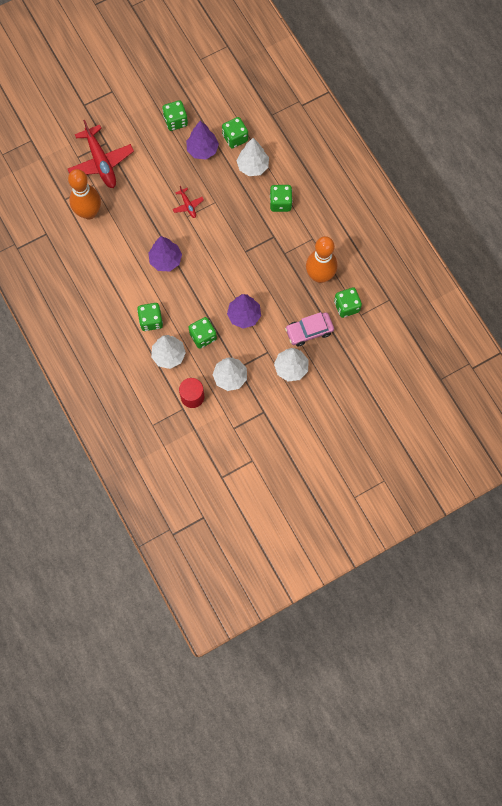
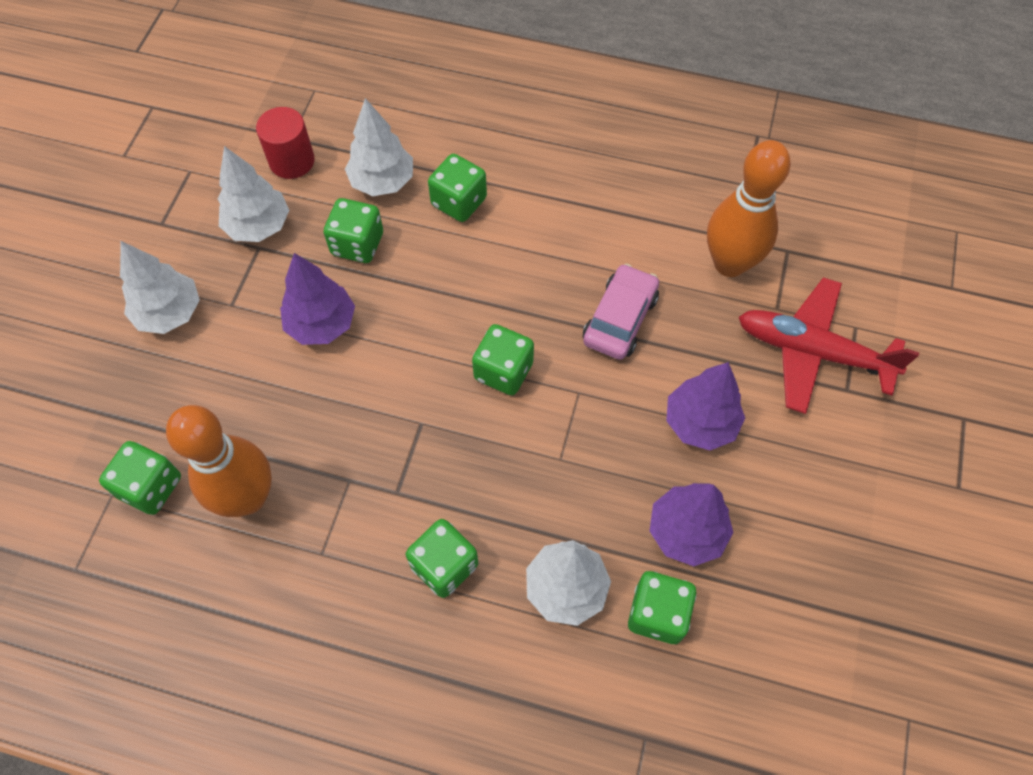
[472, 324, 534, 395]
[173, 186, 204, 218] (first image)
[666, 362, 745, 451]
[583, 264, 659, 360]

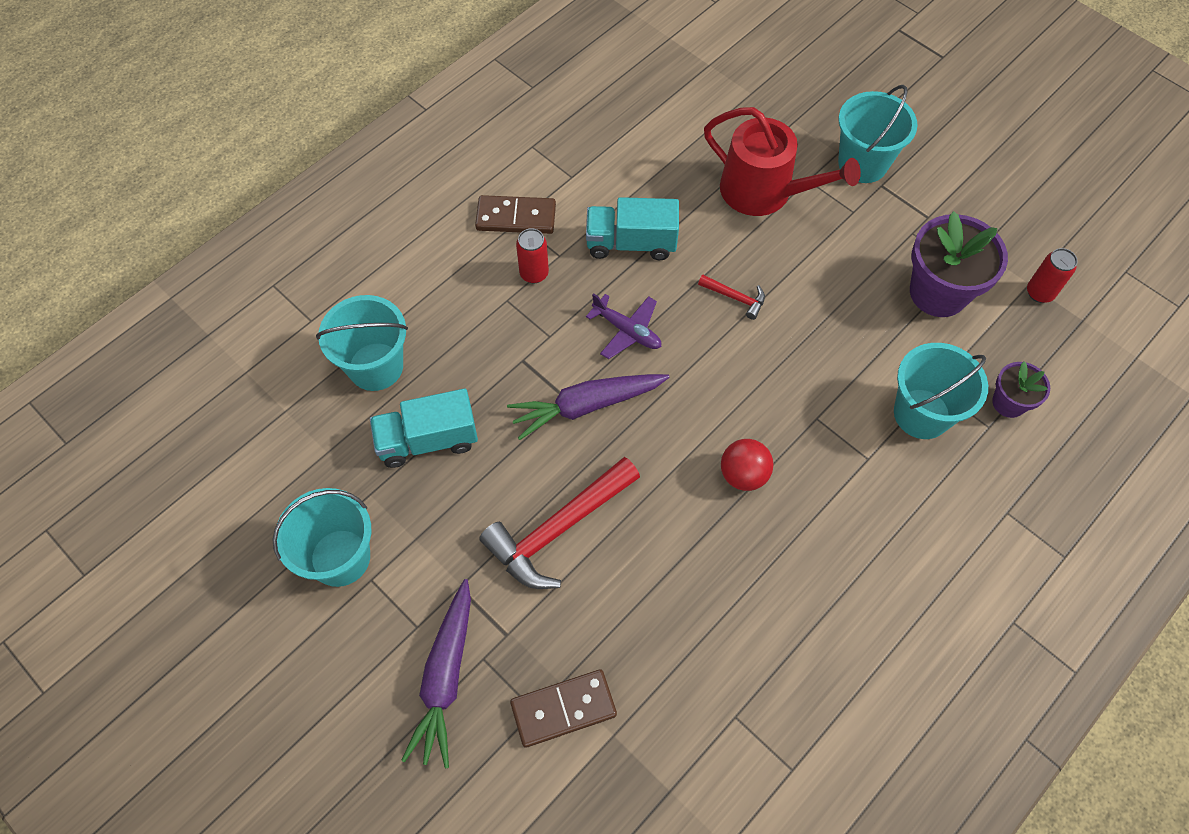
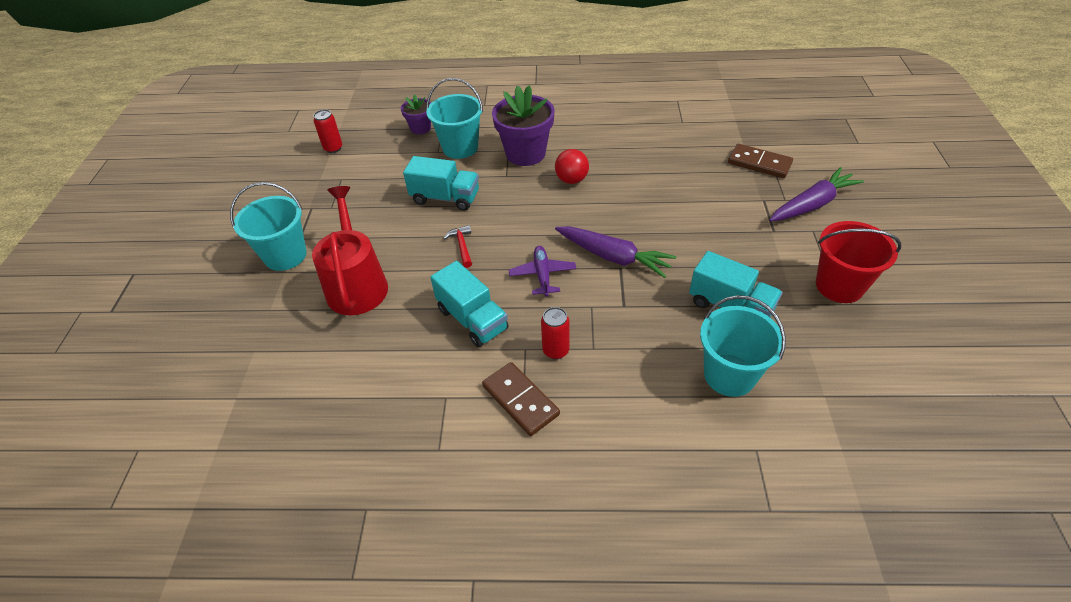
[492, 85, 555, 166]
[479, 457, 640, 589] (first image)
[816, 221, 901, 303]
[403, 156, 479, 211]

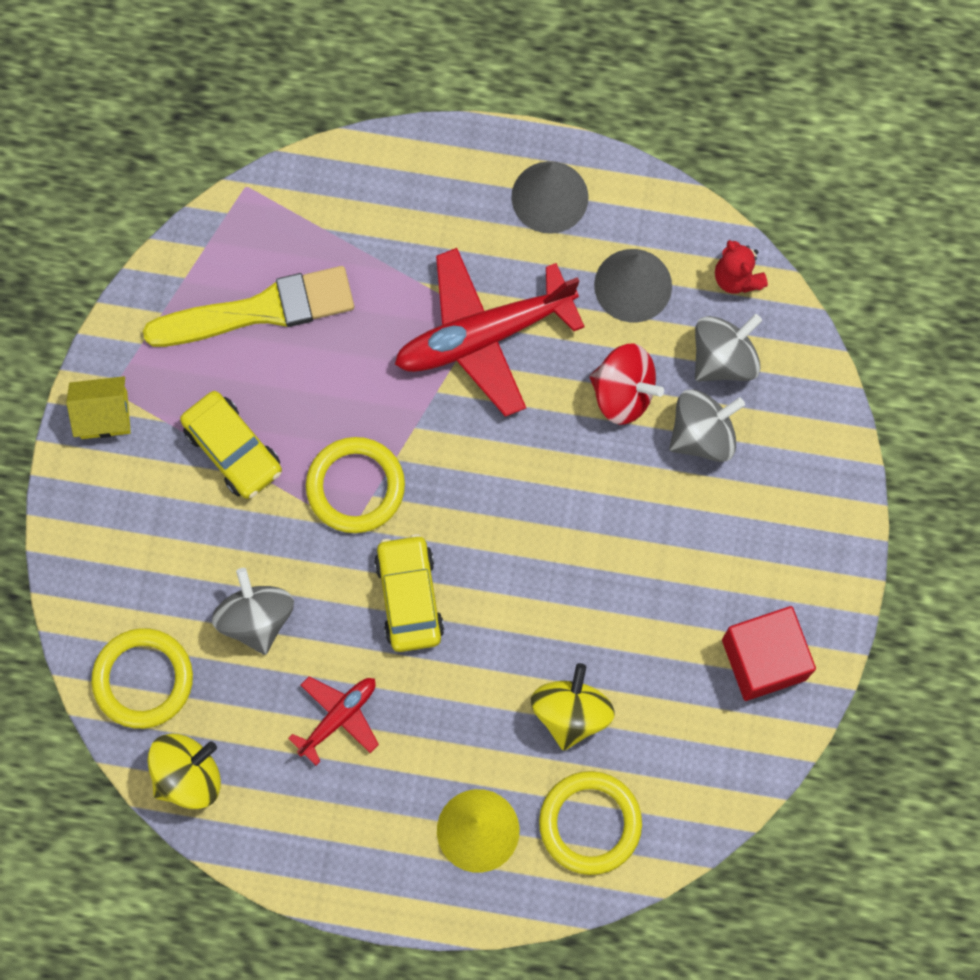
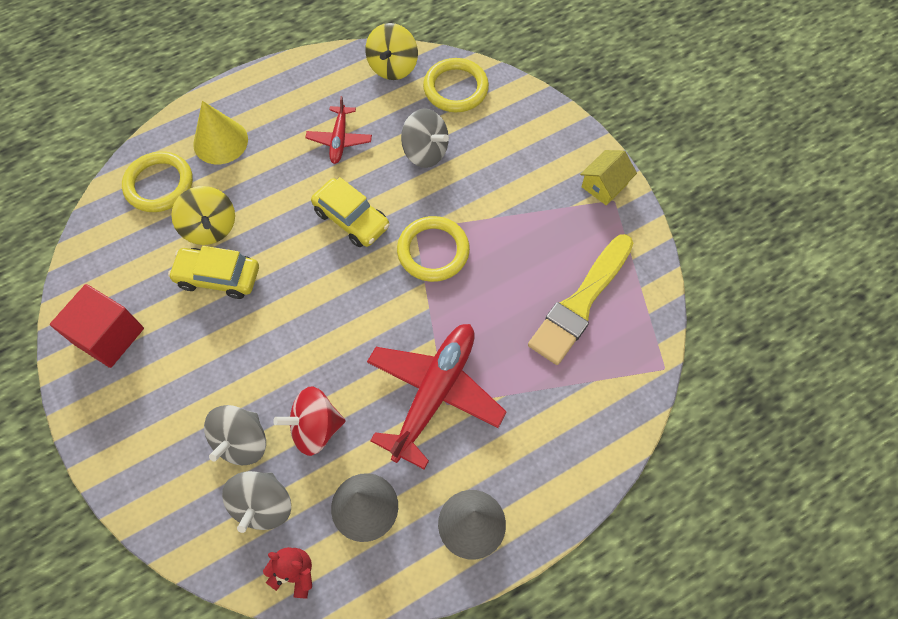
[168, 246, 259, 299]

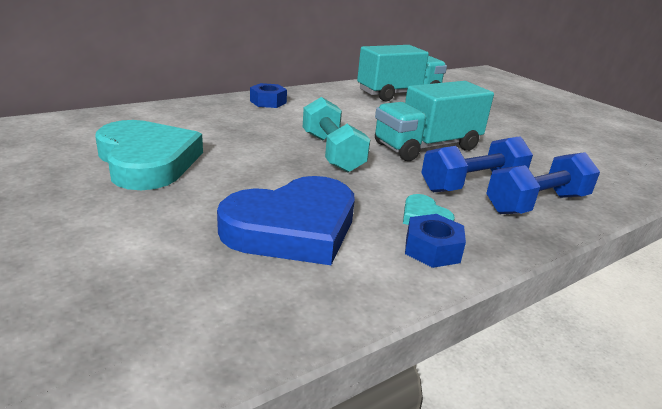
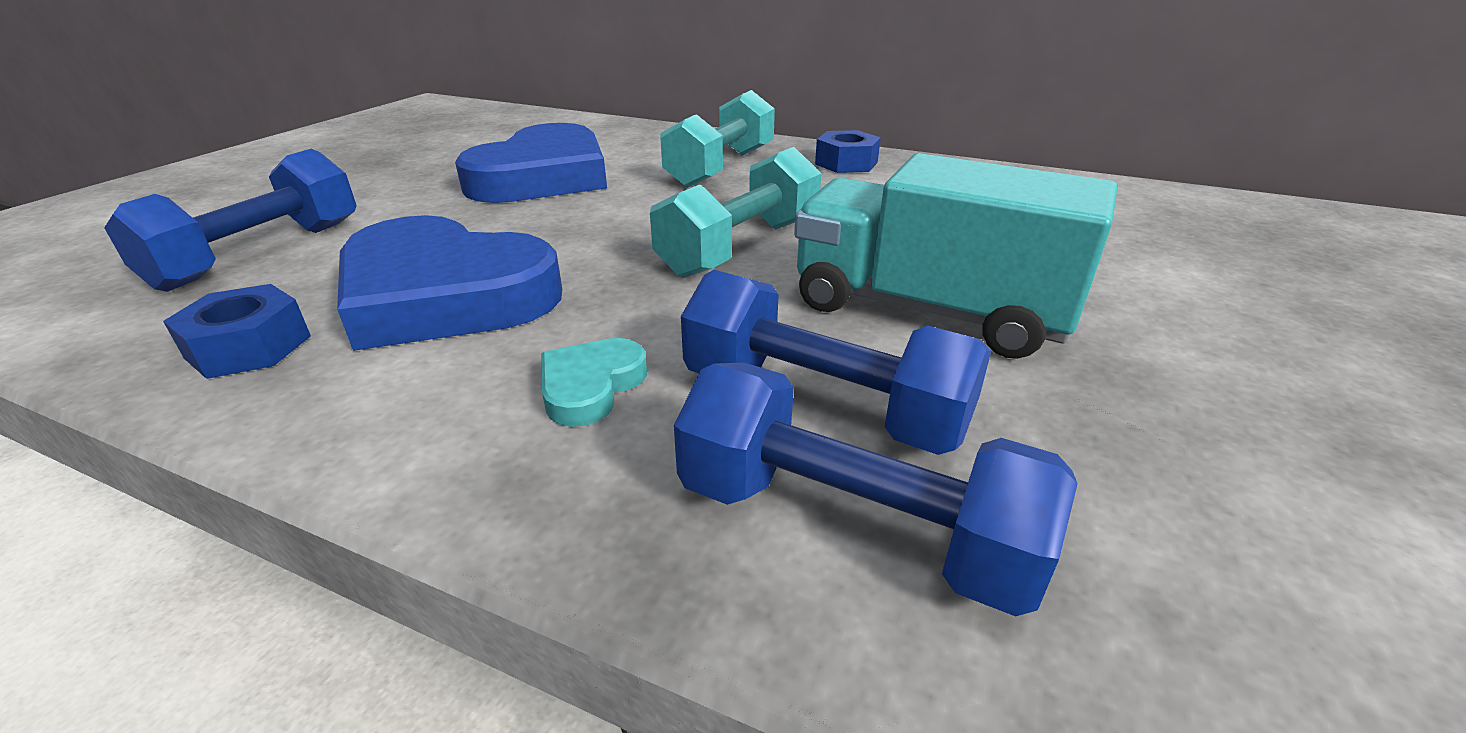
[357, 45, 447, 101] (first image)
[455, 123, 607, 203]
[163, 284, 311, 379]
[660, 90, 775, 188]
[104, 149, 357, 292]

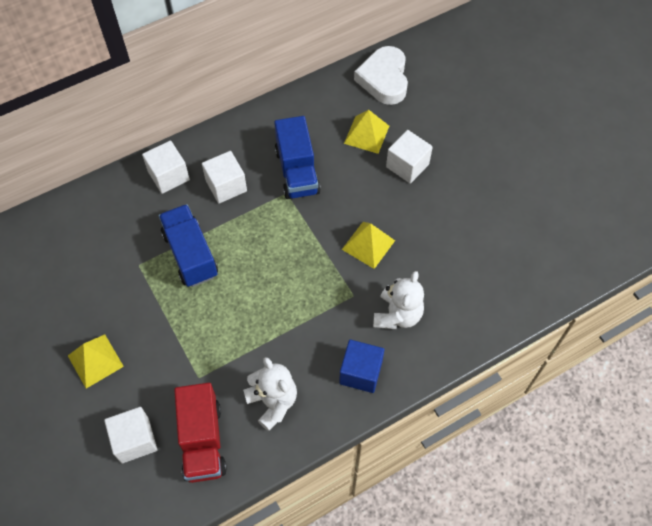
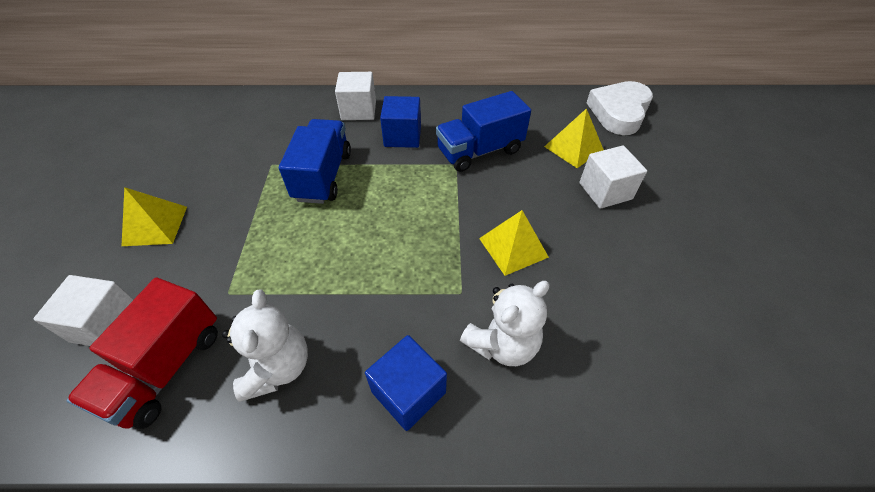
[436, 91, 531, 172]
[380, 96, 421, 148]

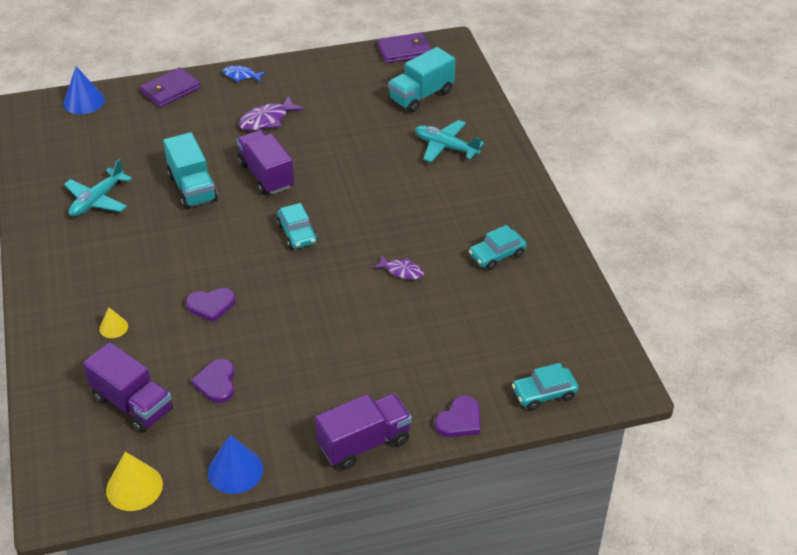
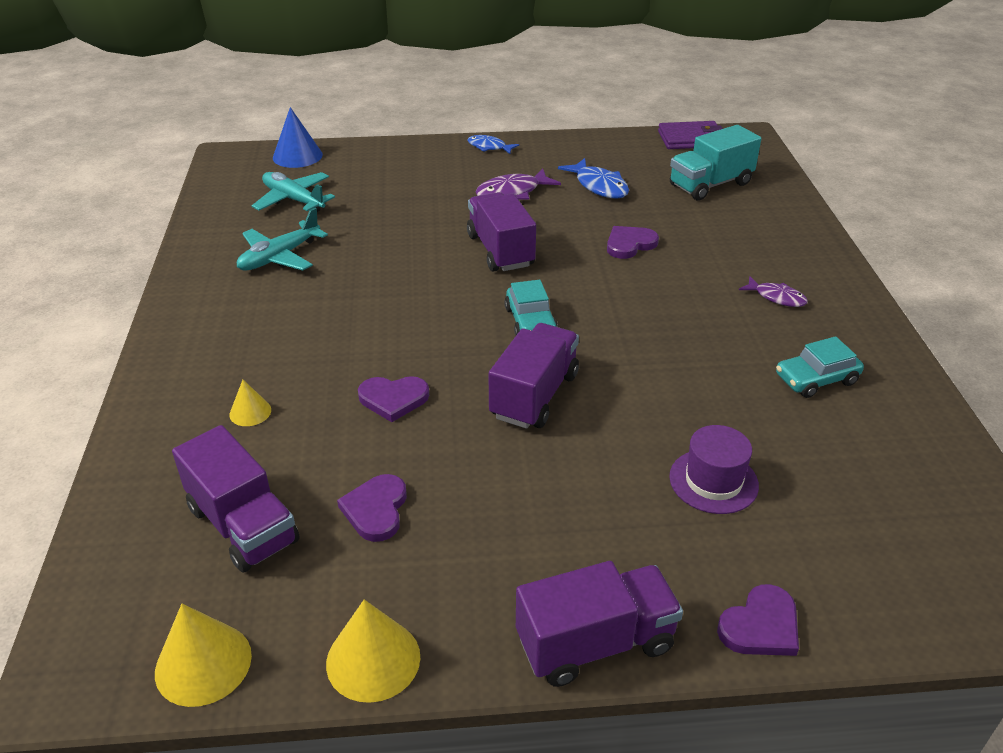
[140, 67, 201, 107] (first image)
[252, 172, 335, 212]
[163, 132, 218, 209] (first image)
[739, 276, 808, 307]
[512, 363, 578, 410] (first image)
[326, 599, 420, 703]
[558, 158, 629, 198]
[607, 226, 659, 259]
[488, 323, 579, 429]
[669, 425, 759, 514]

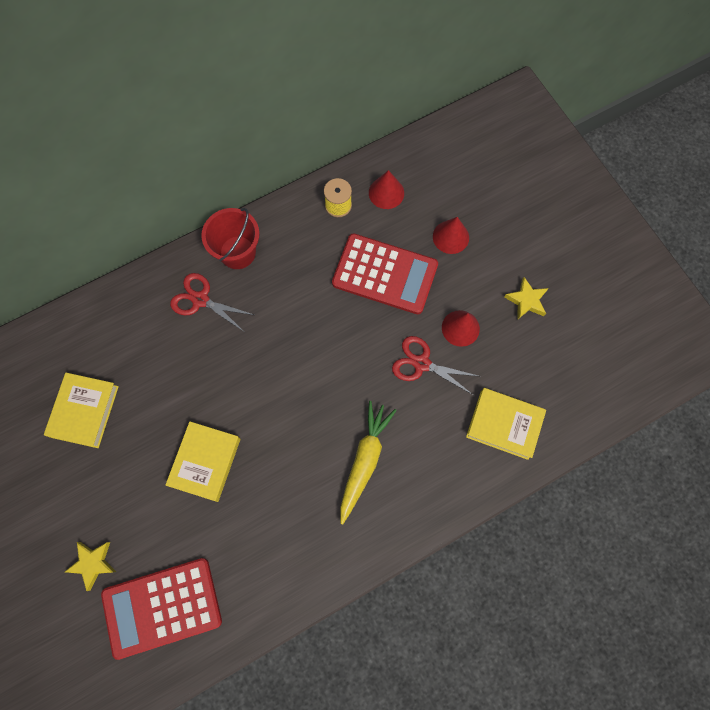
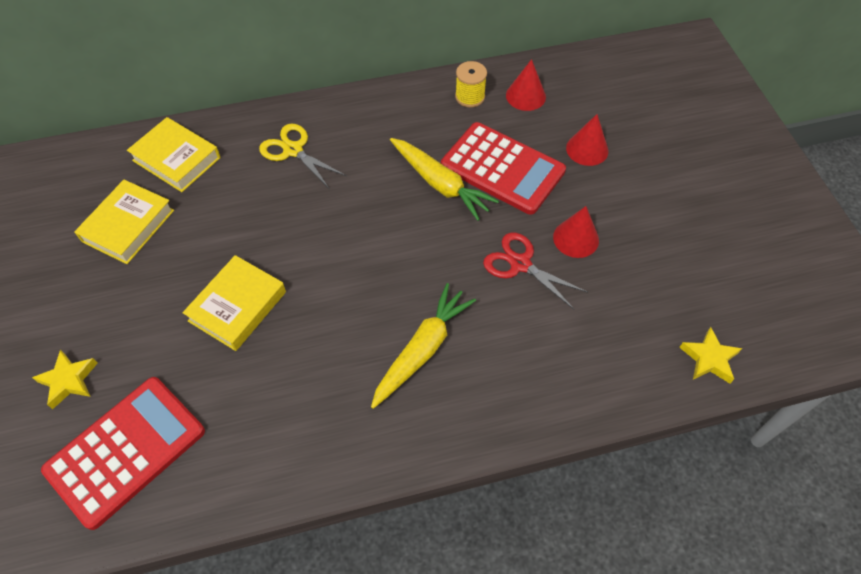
[201, 208, 259, 269] (first image)
[259, 124, 346, 188]
[679, 327, 742, 383]
[127, 117, 221, 192]
[41, 377, 205, 530]
[390, 138, 499, 221]

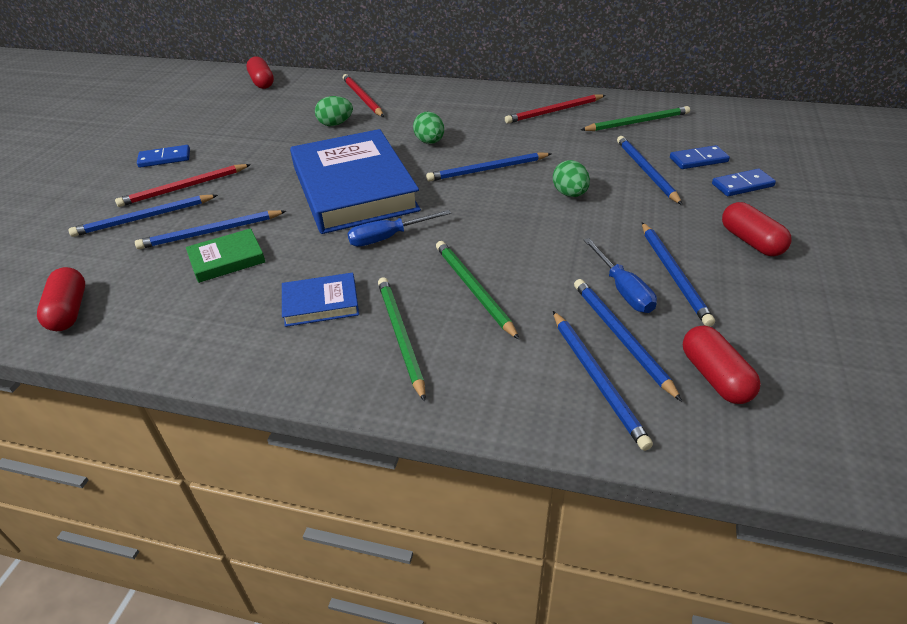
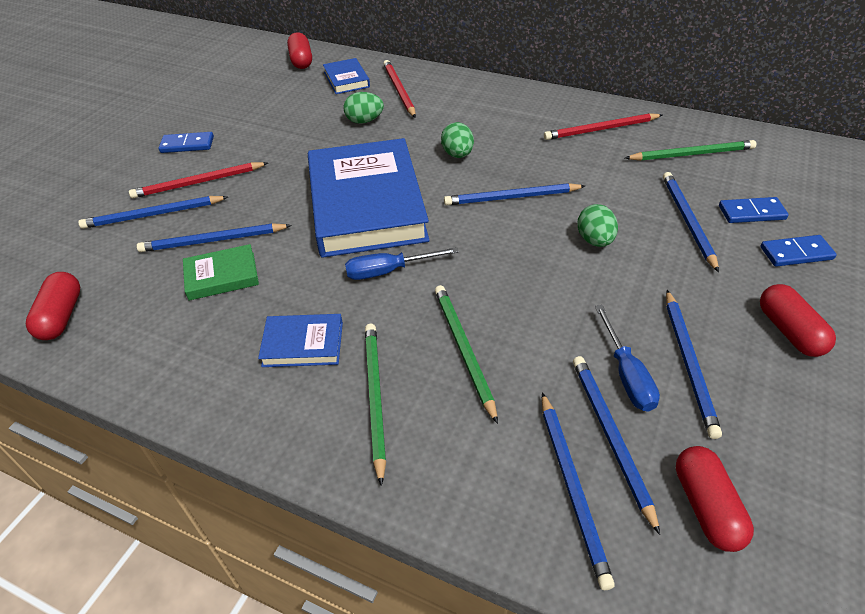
[323, 58, 370, 94]

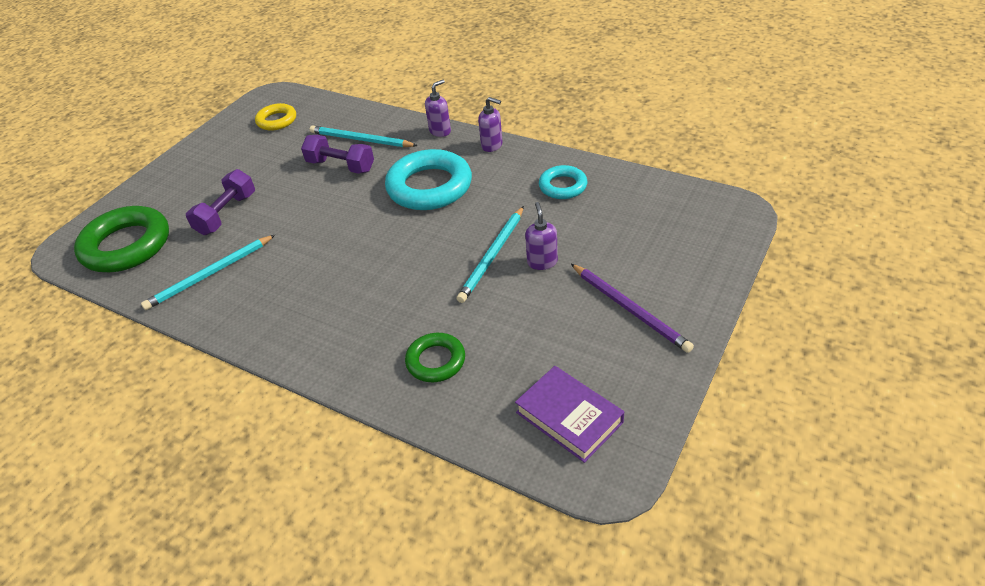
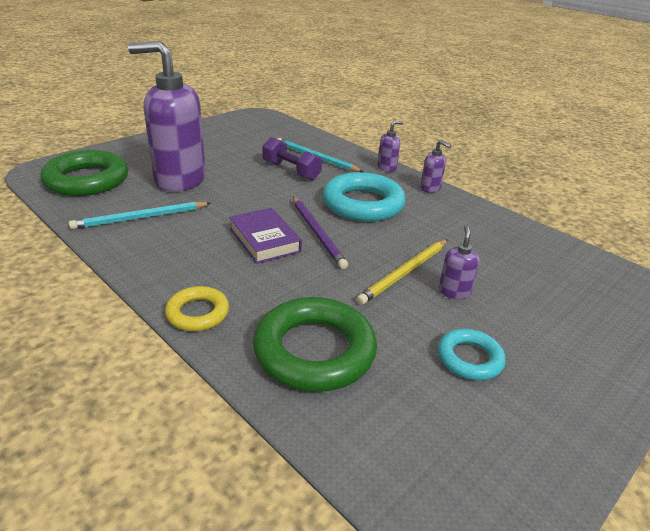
[165, 286, 229, 331]
[438, 329, 506, 380]
[128, 41, 206, 192]
[357, 239, 448, 305]
[293, 197, 348, 269]
[253, 297, 377, 392]
[229, 208, 302, 264]

